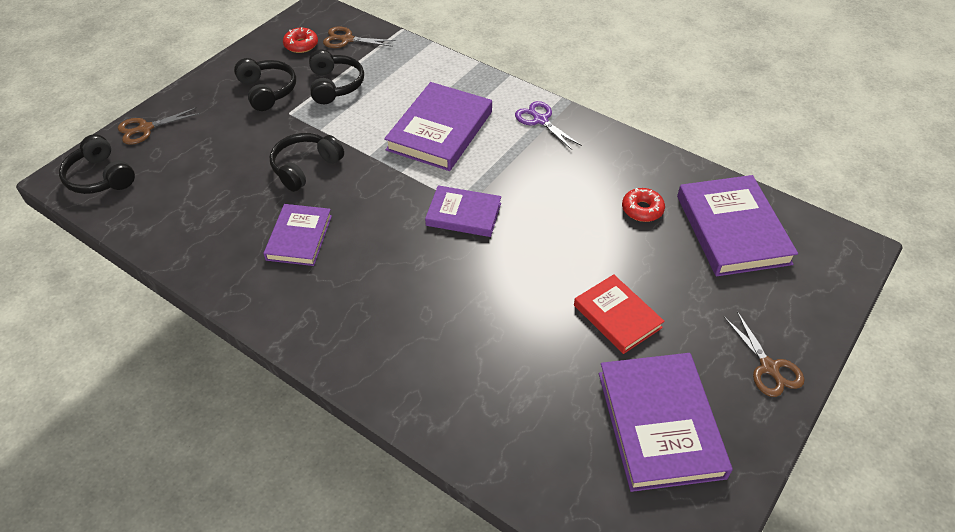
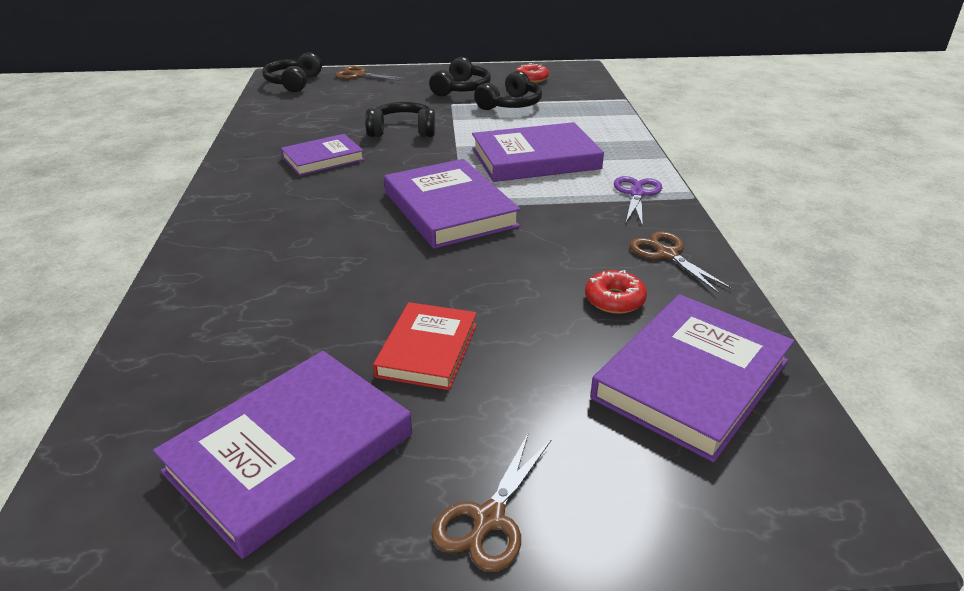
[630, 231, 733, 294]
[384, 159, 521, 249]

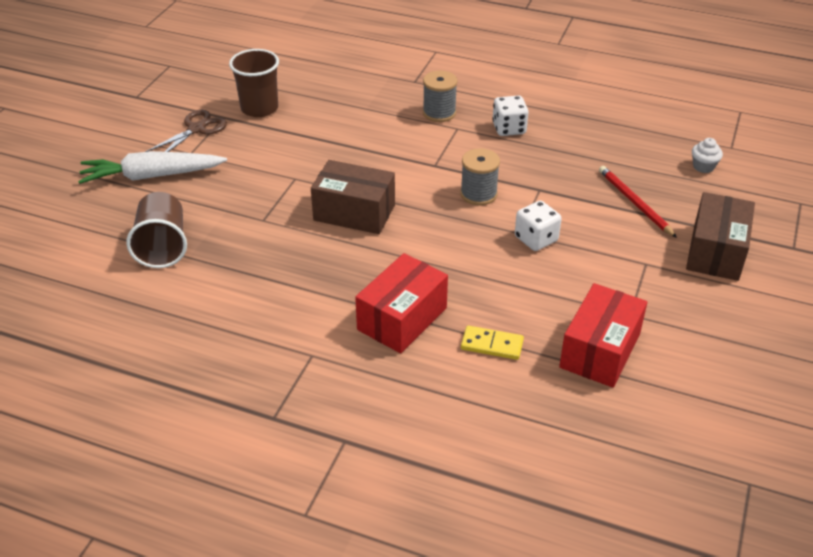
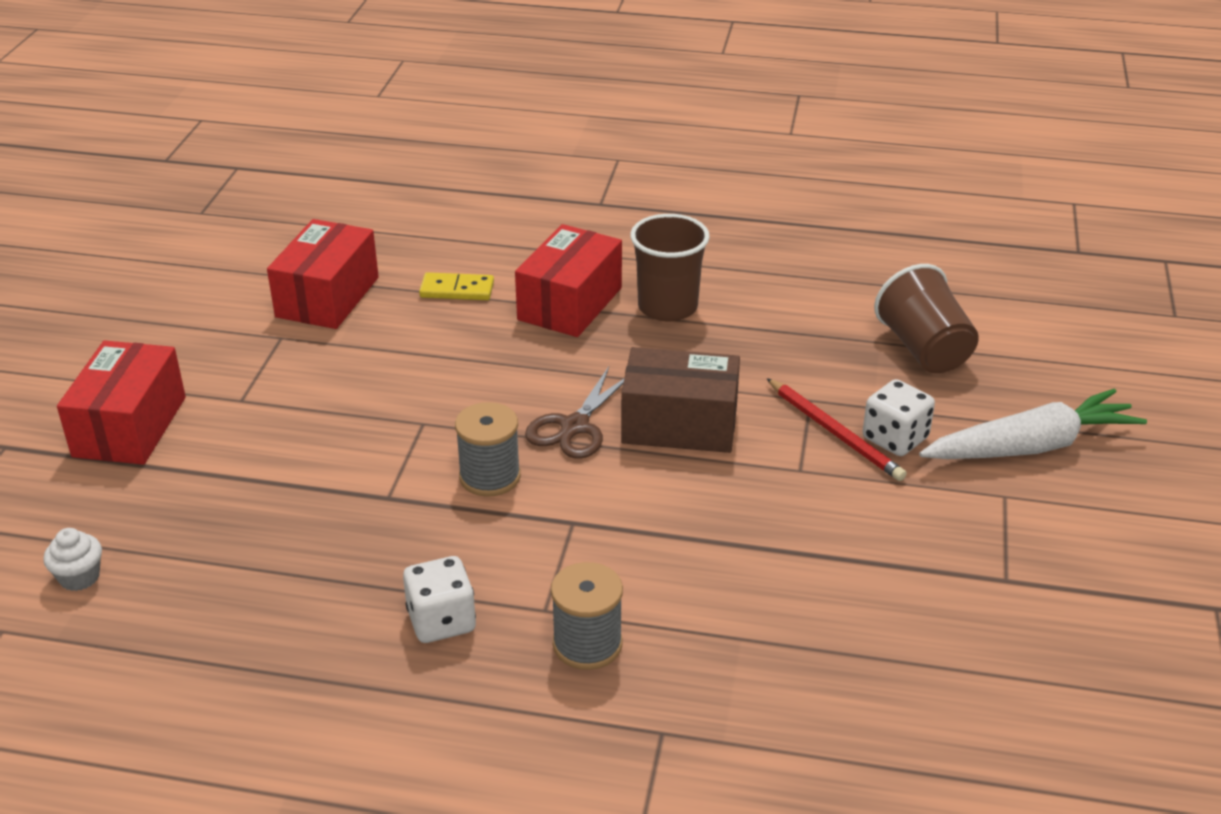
[630, 214, 710, 321]
[525, 367, 624, 459]
[766, 378, 907, 481]
[57, 340, 186, 465]
[863, 379, 935, 456]

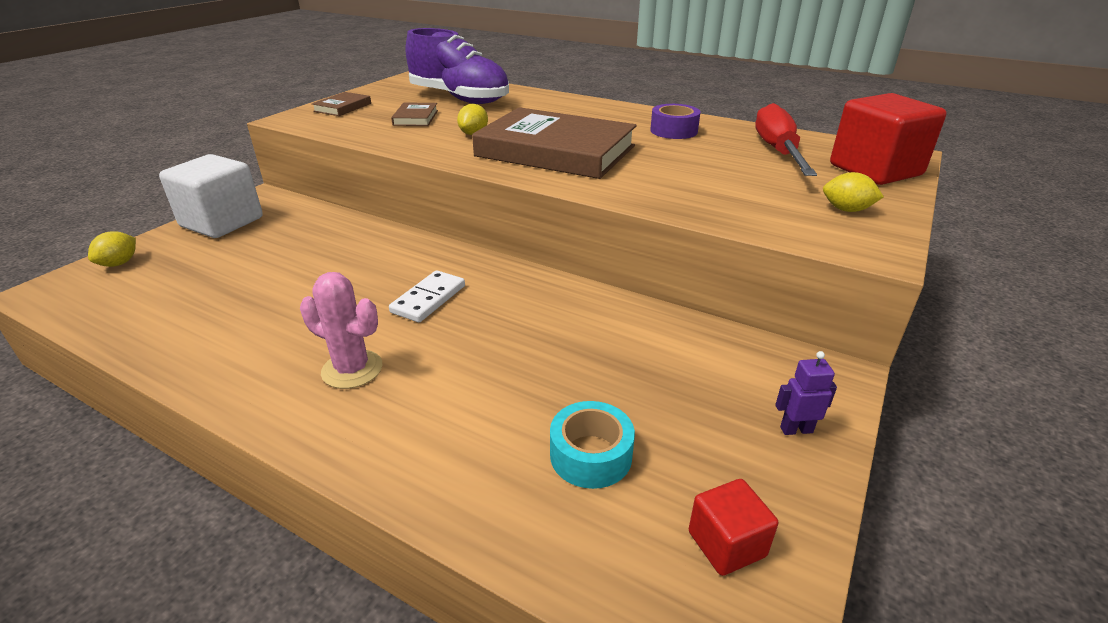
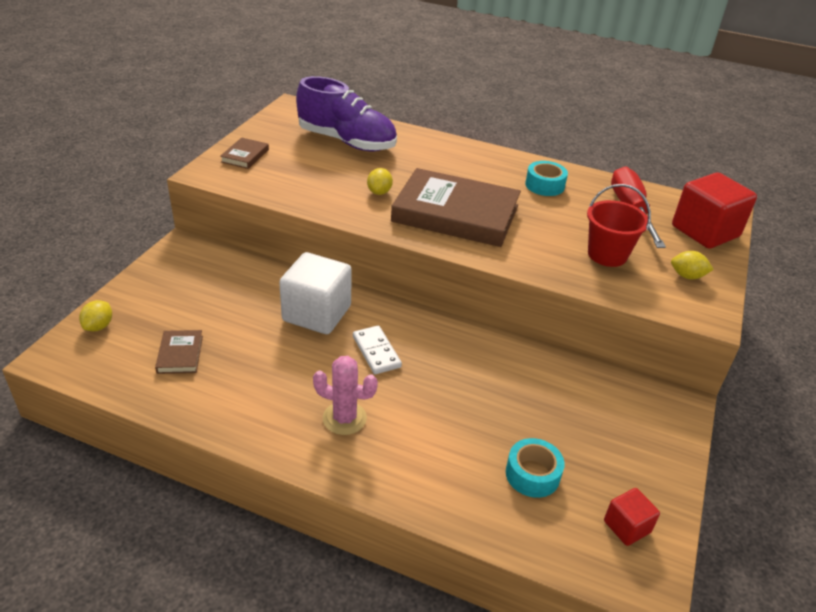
[155, 330, 203, 374]
[525, 161, 568, 196]
[279, 252, 352, 334]
[353, 326, 402, 374]
[775, 351, 837, 435] (first image)
[587, 184, 651, 267]

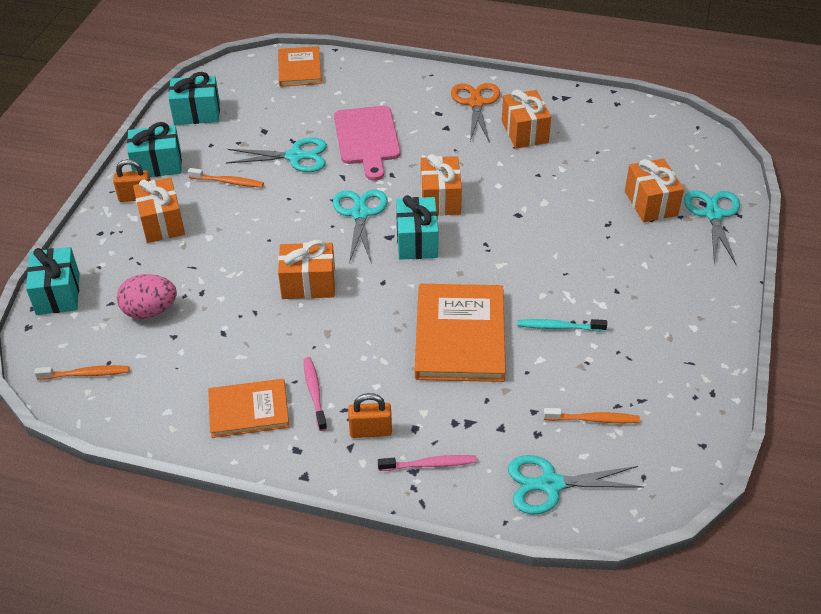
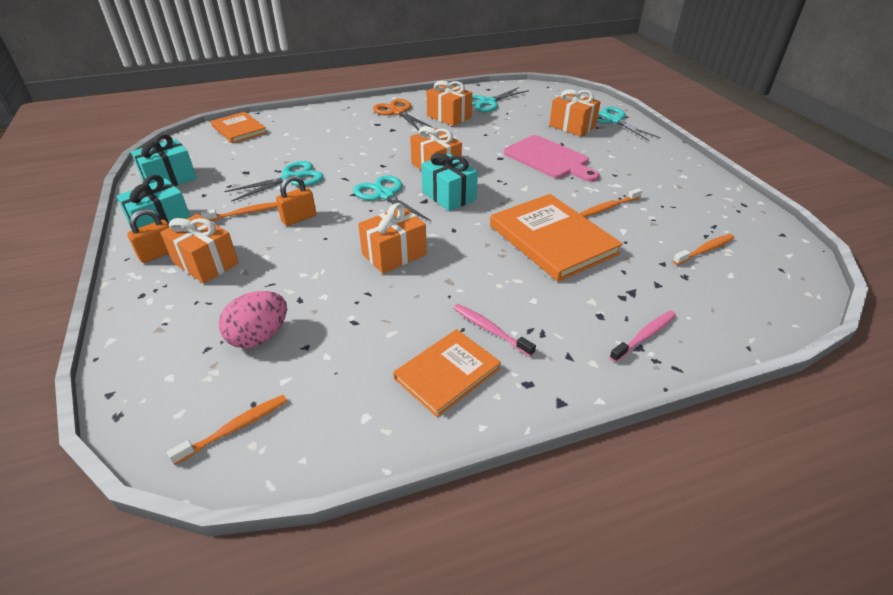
[504, 135, 600, 182]
[26, 247, 80, 315] (first image)
[580, 188, 642, 217]
[276, 175, 316, 226]
[472, 87, 529, 112]

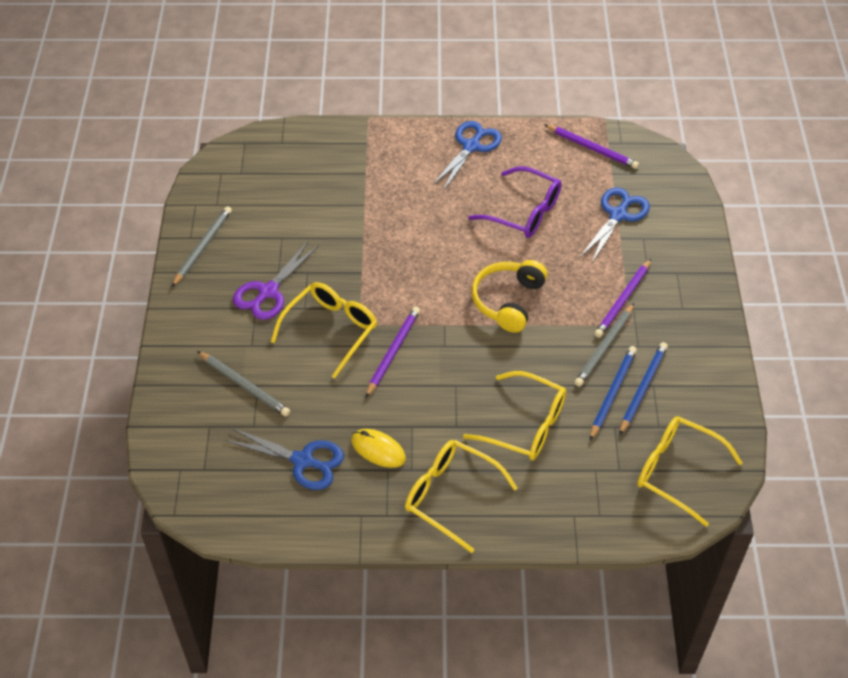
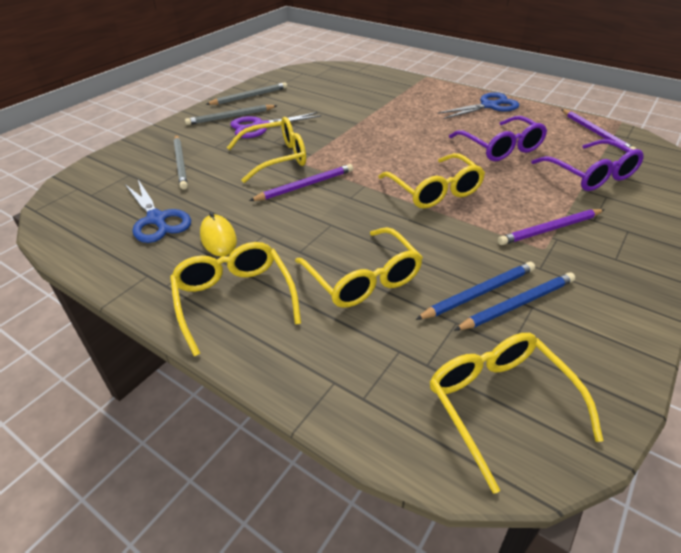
[531, 139, 644, 191]
[378, 153, 485, 209]
[185, 105, 277, 125]

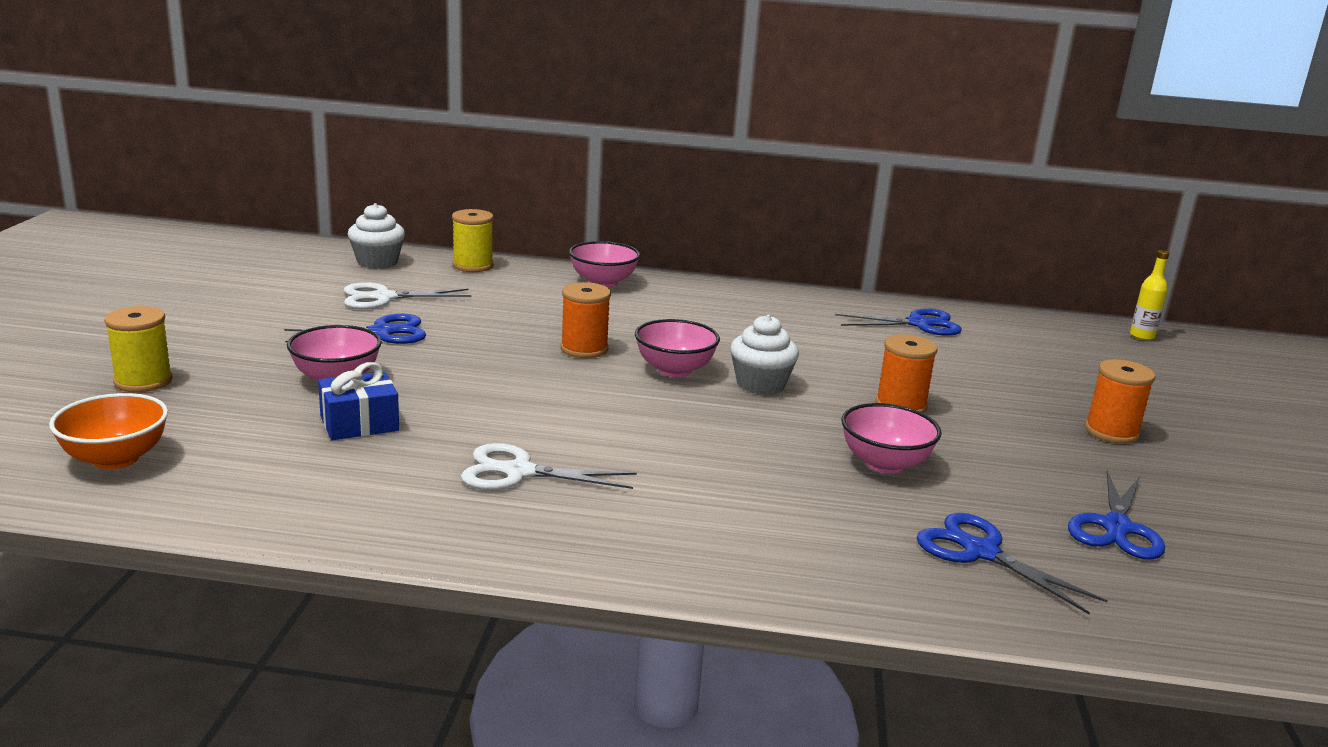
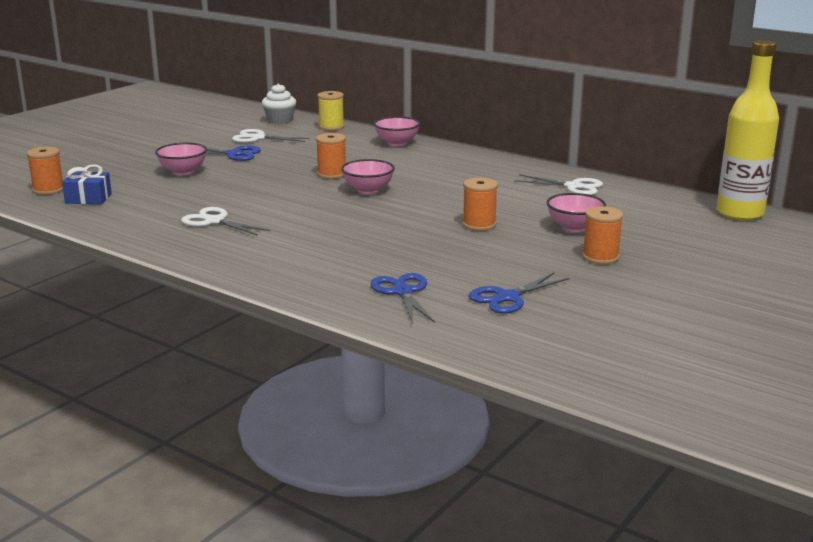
[717, 40, 779, 221]
[104, 306, 173, 392] (first image)
[514, 174, 603, 195]
[730, 315, 799, 395] (first image)
[62, 164, 112, 204]
[27, 147, 63, 195]
[547, 193, 606, 232]

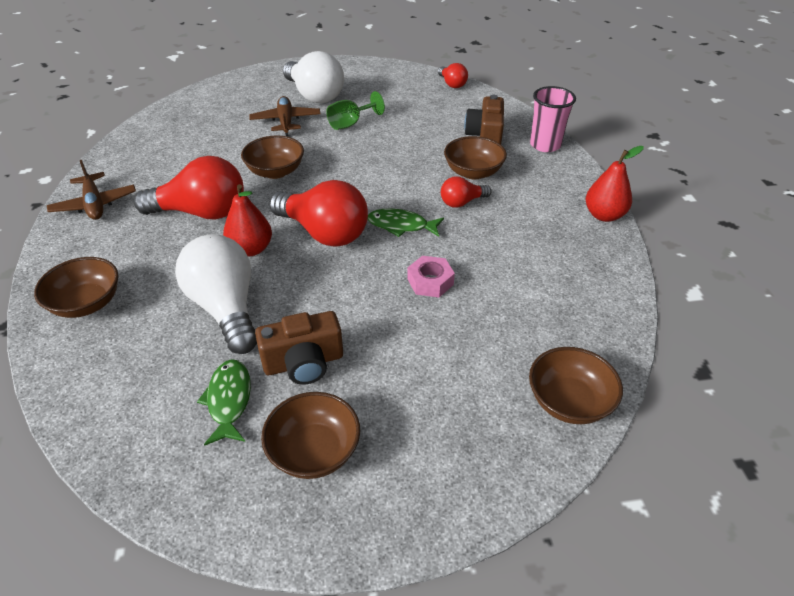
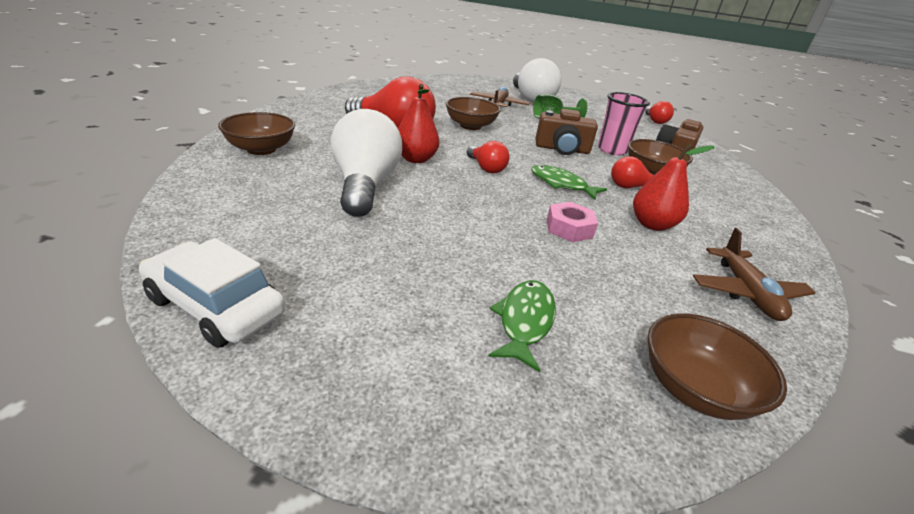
[598, 92, 650, 155]
[633, 143, 714, 231]
[693, 228, 816, 321]
[467, 141, 510, 173]
[536, 109, 598, 155]
[488, 280, 556, 372]
[261, 392, 360, 479] (first image)
[139, 238, 285, 348]

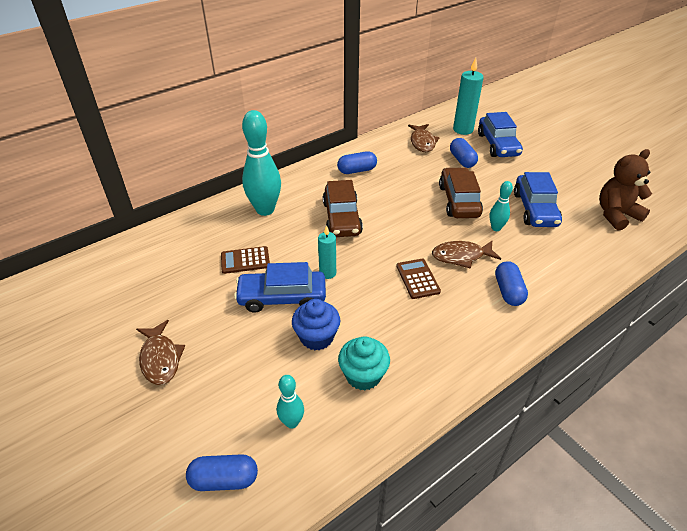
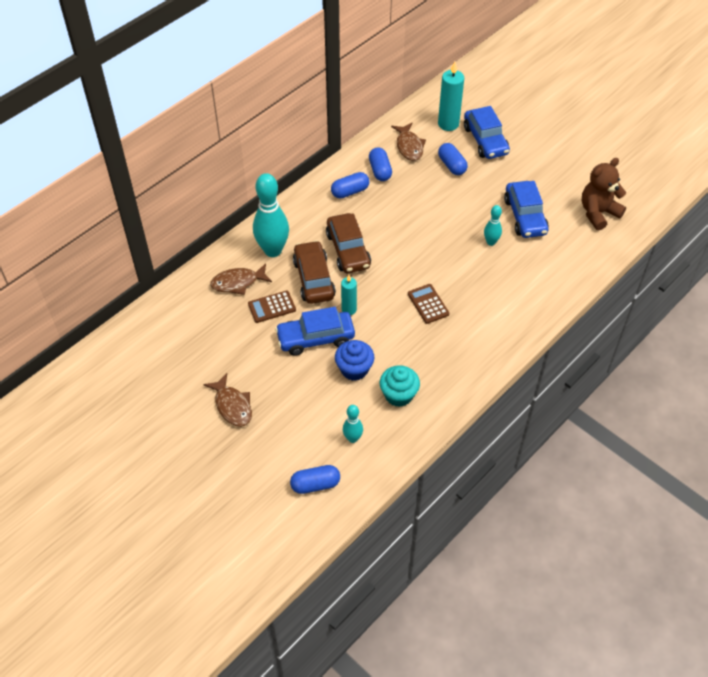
[293, 240, 336, 304]
[210, 263, 272, 295]
[369, 147, 392, 181]

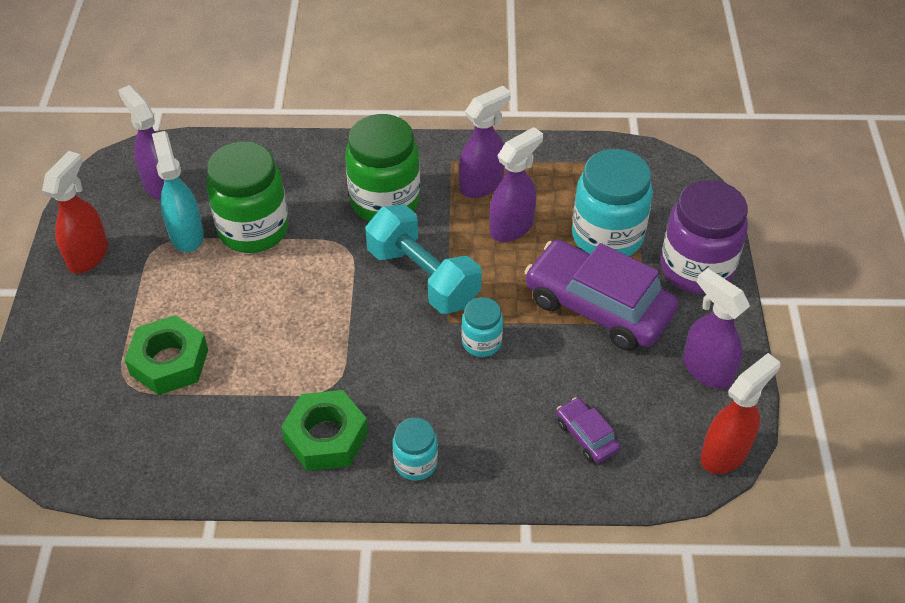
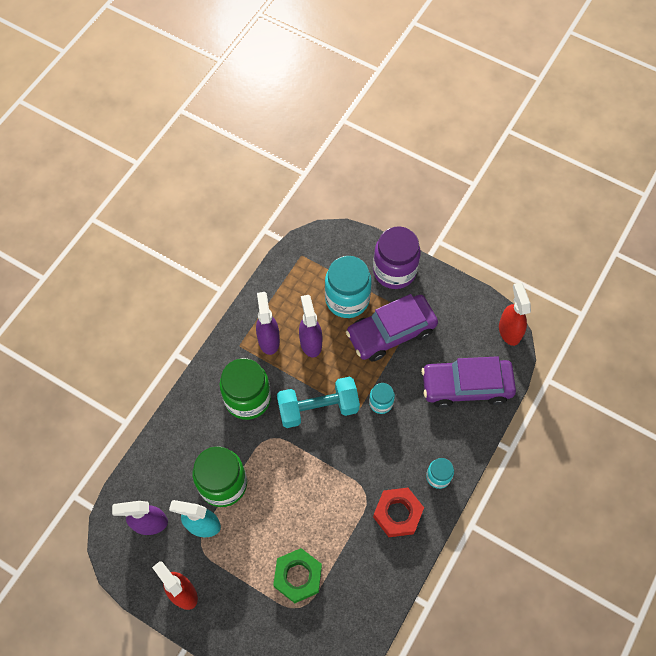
[683, 268, 750, 389] (first image)
[373, 488, 424, 537]
[421, 356, 516, 408]

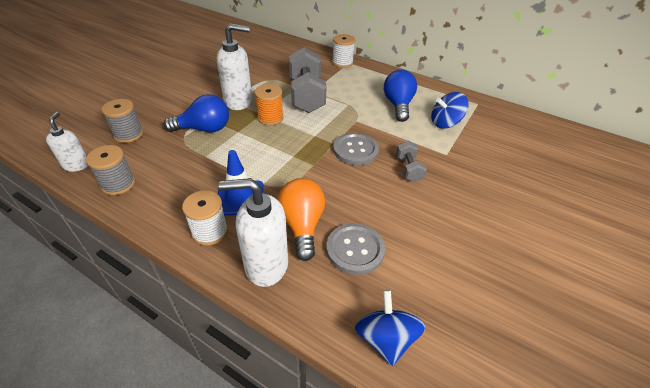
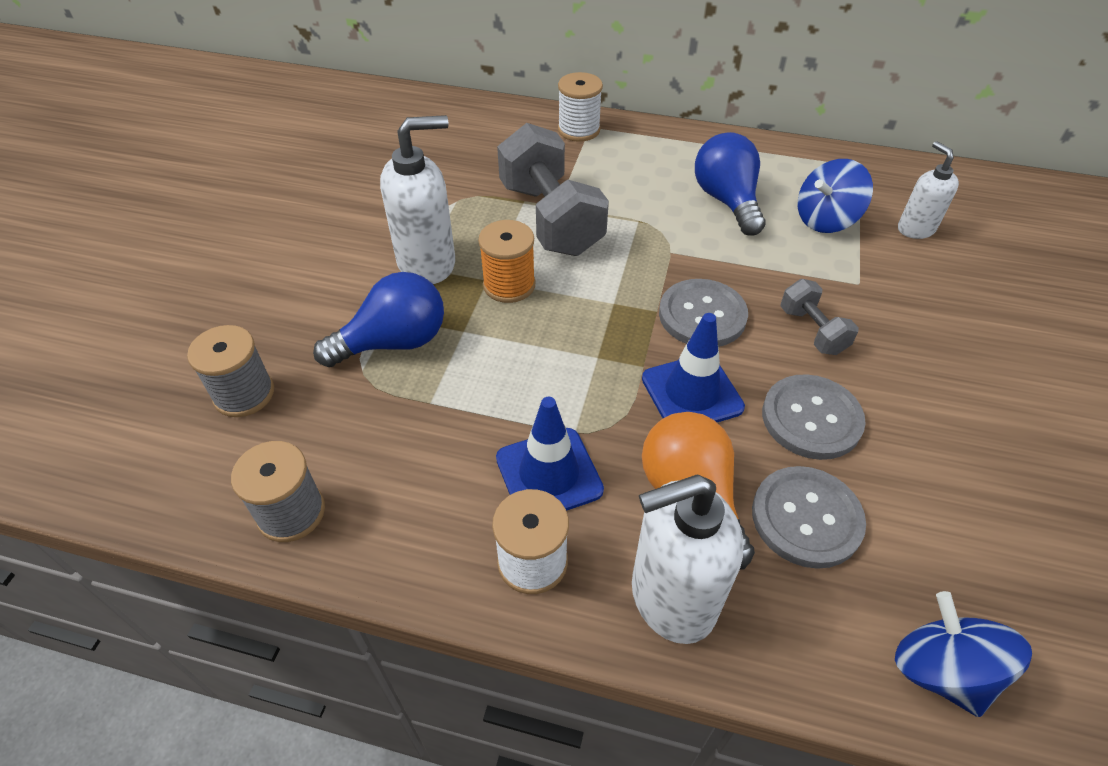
[898, 141, 959, 239]
[642, 313, 745, 422]
[762, 374, 866, 460]

